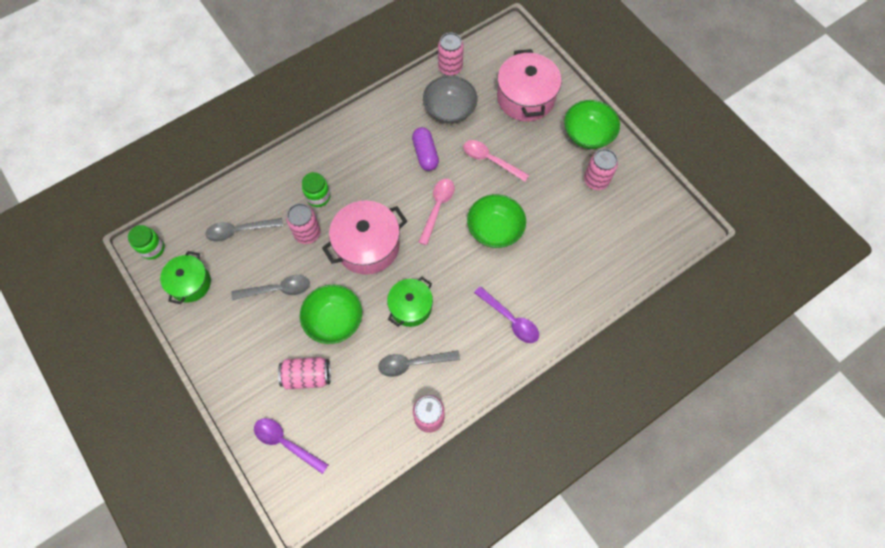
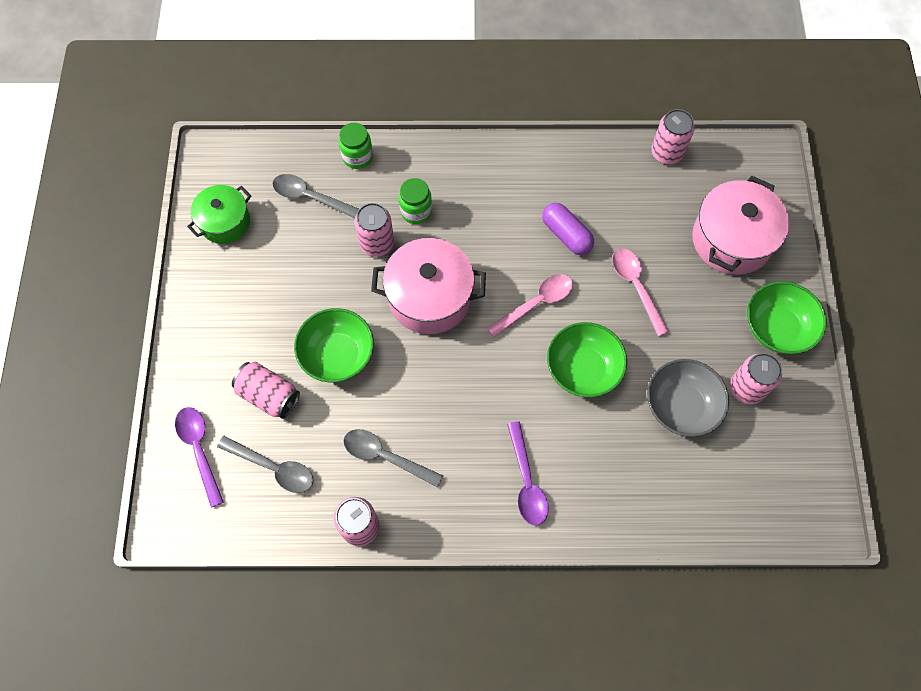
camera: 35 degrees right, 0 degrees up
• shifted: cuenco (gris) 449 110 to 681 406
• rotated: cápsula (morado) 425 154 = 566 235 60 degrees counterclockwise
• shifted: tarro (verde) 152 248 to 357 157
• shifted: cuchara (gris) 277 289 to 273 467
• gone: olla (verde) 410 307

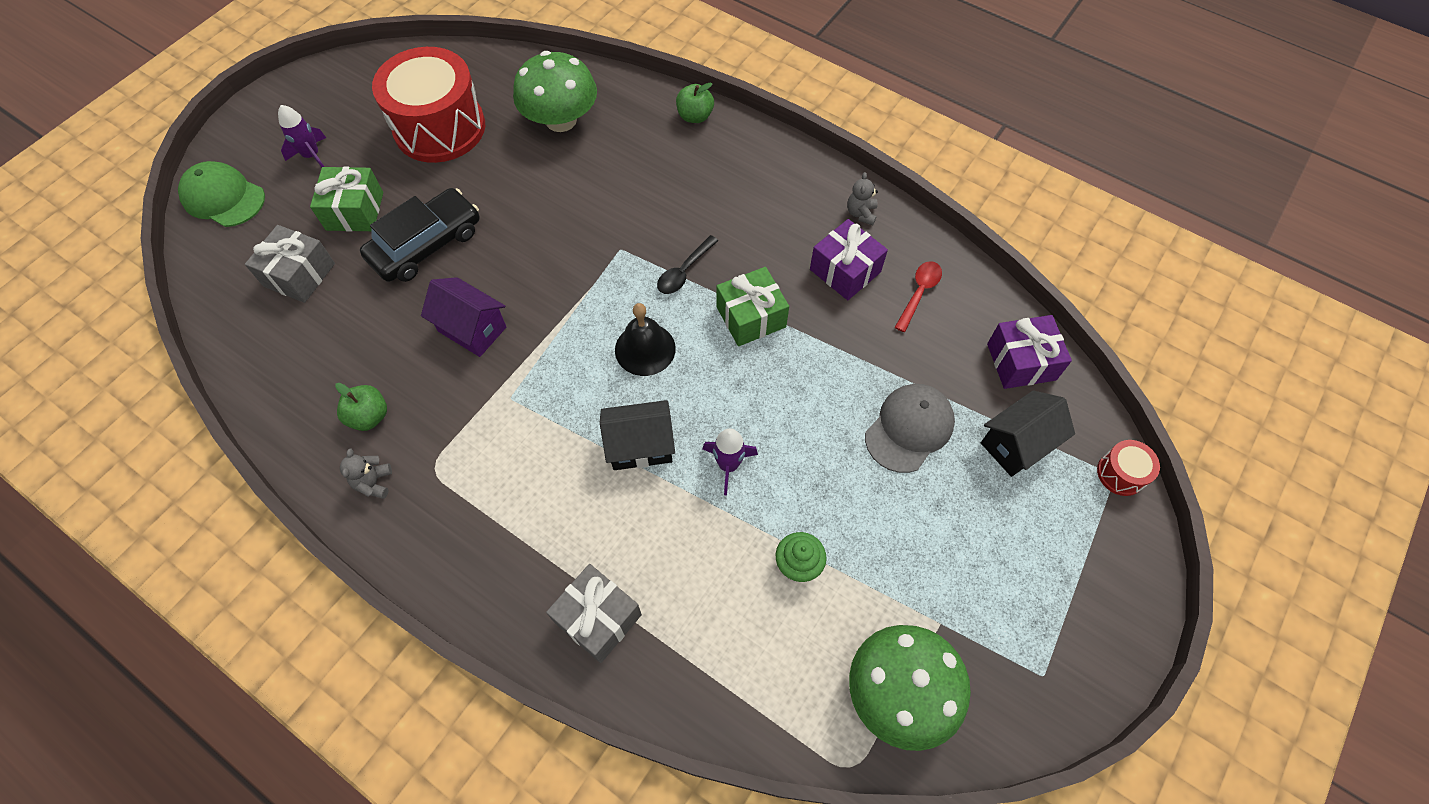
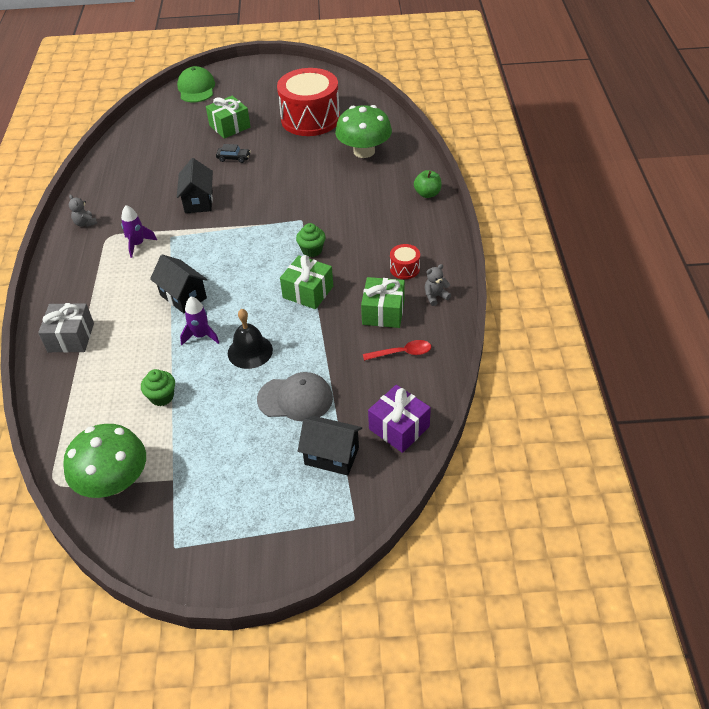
camera: 55 degrees right, 15 degrees down
• shifted: cohete (morado) 312 156 to 138 244
• scaled: coche (negro) 426 244 = 233 158 x0.46
• repainted: regalo (morado) 845 271 to regalo (verde) 383 312
• gone: regalo (gris) 299 275
• swapped: cuchara (negro) 684 271 to magdalena (verde) 312 250
• repainted: casa (morado) 472 329 to casa (negro) 198 201
• shifted: campana (negro) 645 349 to 250 351
• gone: manzana (verde) 369 416
• shifted: tambor (rojo) 1121 473 to 404 269
• rotated: osito (gris) 374 483 = 85 223 90 degrees counterclockwise

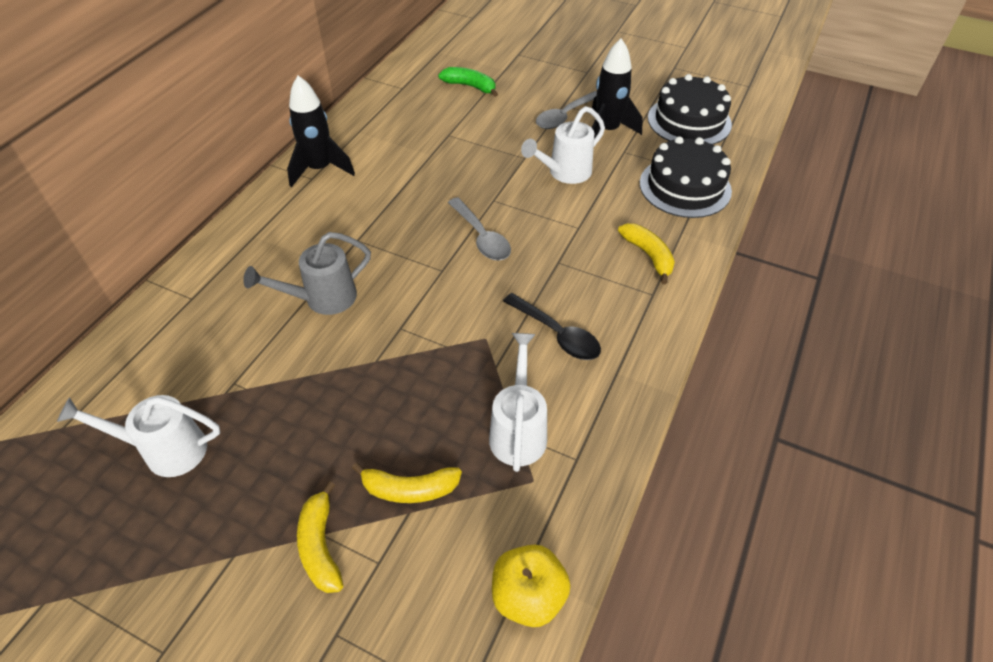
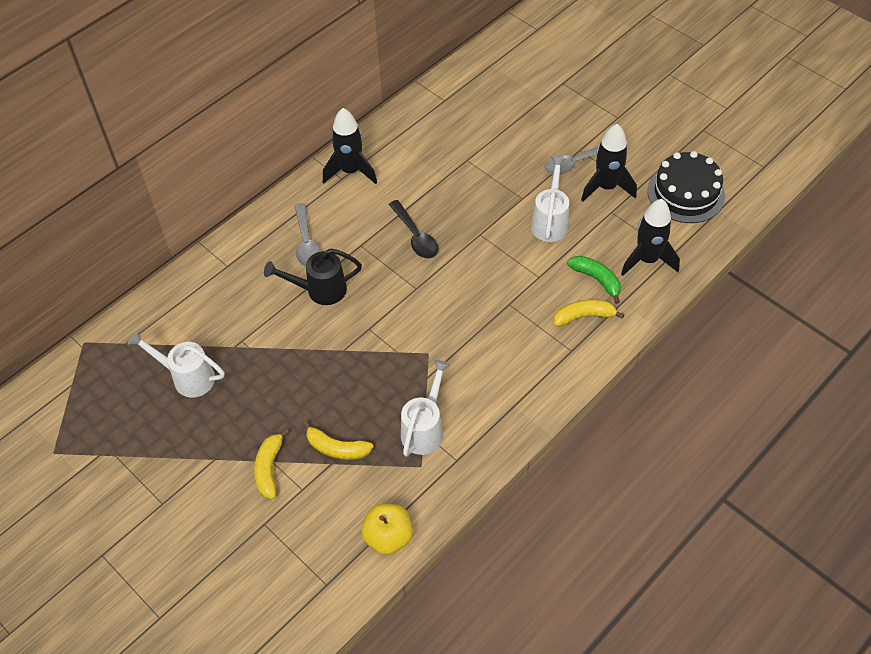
camera: 20 degrees right, 5 degrees up
• shifted: plátano (verde) 470 86 to 596 279
• rotated: regadera (blanco) 565 173 = 550 222 120 degrees clockwise
• swapped: tarta (negro) 685 187 to cohete (negro) 647 260
• shifted: cuchara (gris) 481 237 to 306 242
• rotated: plátano (amarillo) 648 255 = 584 316 90 degrees counterclockwise
• repainted: regadera (gris) 323 299 to regadera (negro) 320 290
• shifted: cuchara (negro) 557 334 to 415 236

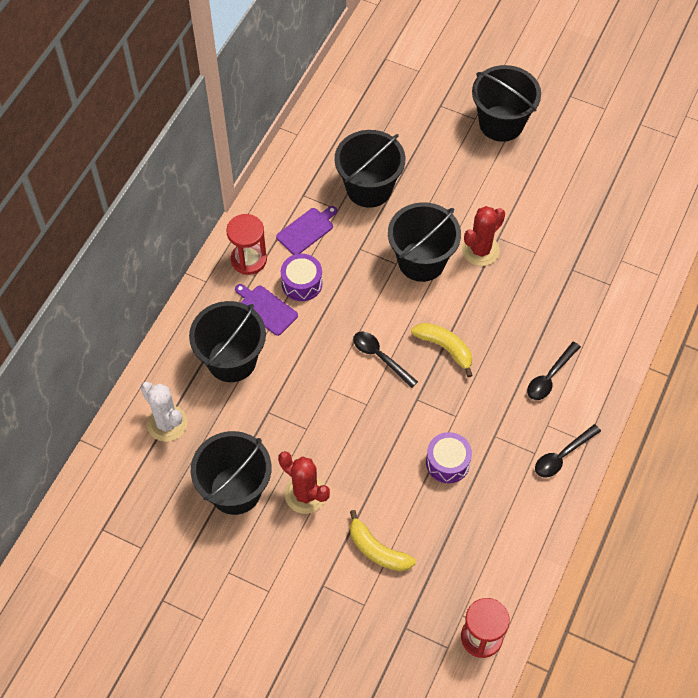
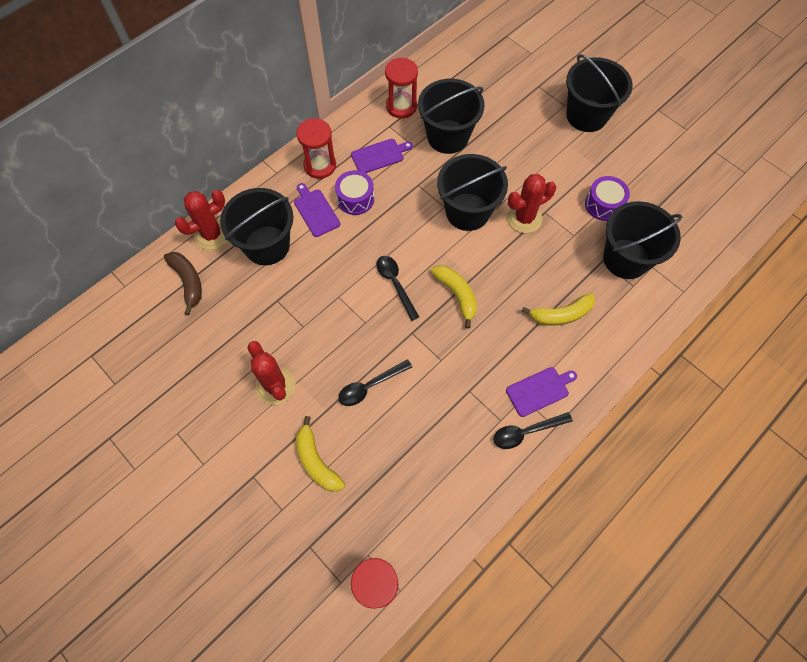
camera: 20 degrees right, 5 degrees up
• shifted: cuchara (negro) 550 376 to 370 386
• swapped: cactus (blanco) 167 423 to plátano (marrón) 188 282
• shifted: balde (negro) 235 490 to 626 259
• shifted: tambor (morado) 447 462 to 603 204
• new: reloj de arena (rojo) 401 106
• new: cactus (rojo) 212 234
• new: plátano (amarillo) 561 314
• new: tabla de cortar (morado) 539 390

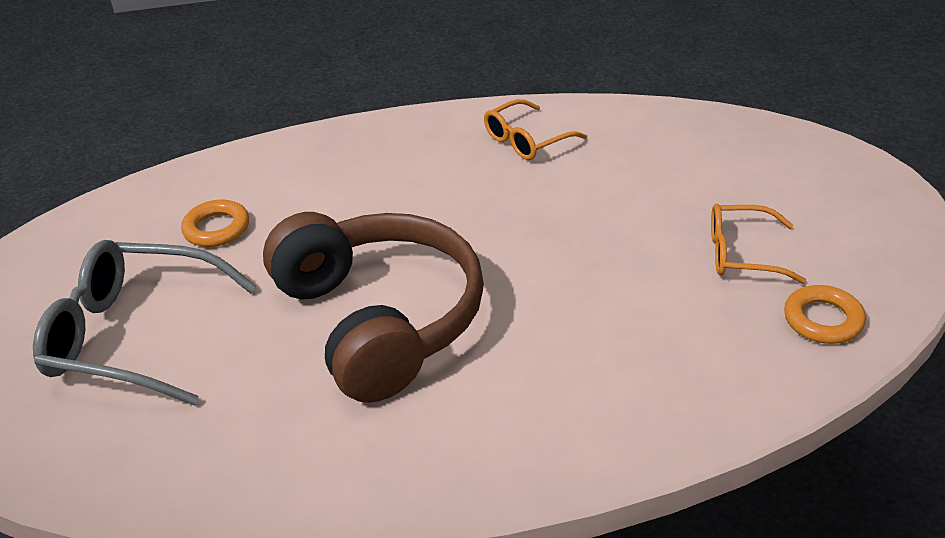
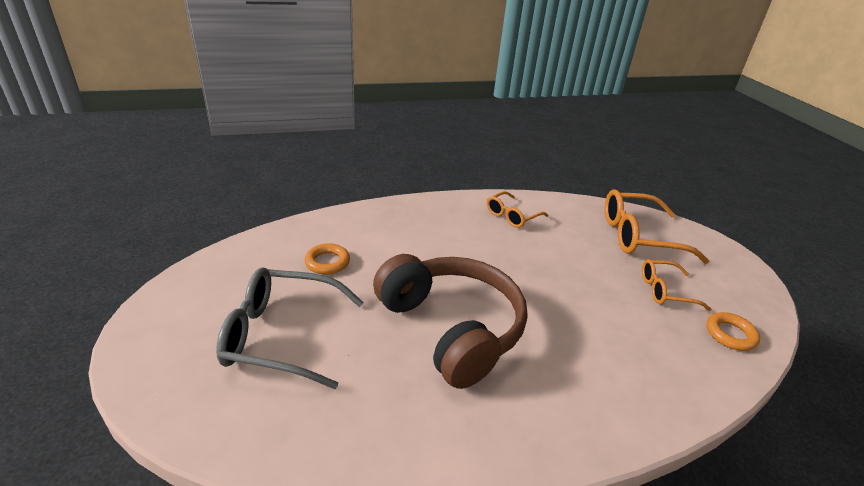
camera: 10 degrees left, 5 degrees down
• new: gafas (naranja) 638 236

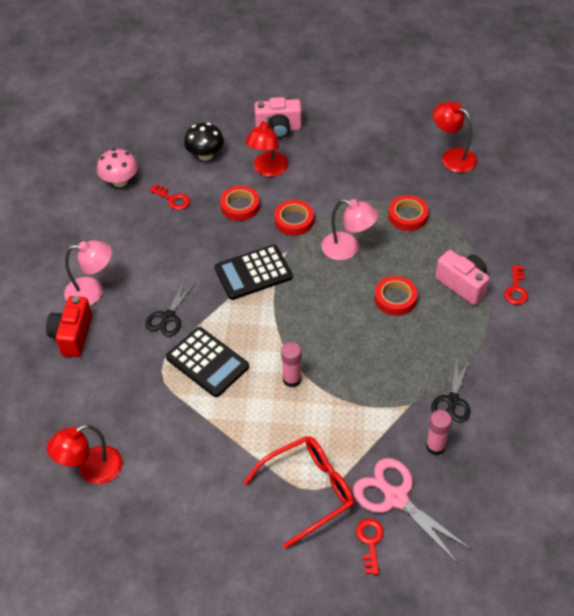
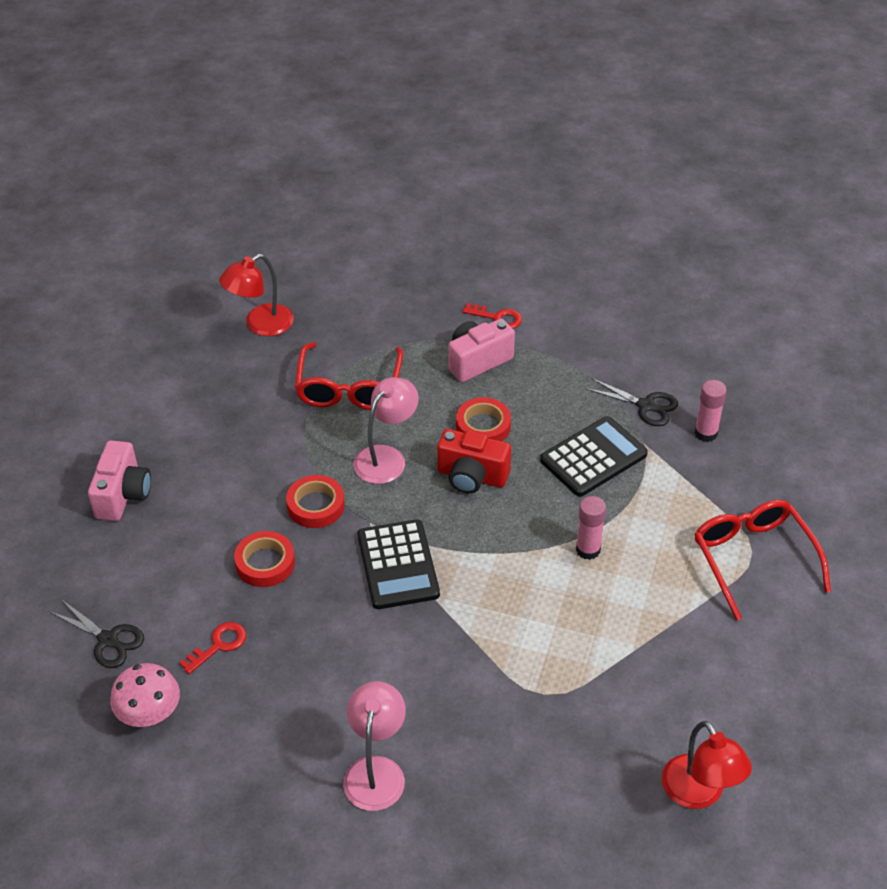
camera: 80 degrees left, 5 degrees down
• gone: lámpara (rojo) 268 170
• gone: seta (negro) 205 155
• swapped: cinta adhesiva (rojo) 407 216 to gafas (rojo) 349 388
• shifted: tijeras (negro) 168 317 to 108 640
• shifted: cámara (rojo) 72 335 to 472 476
• shifted: calculadora (negro) 207 362 to 593 457
• gone: tijeras (rosa) 395 498
• gone: llave (rojo) 370 542

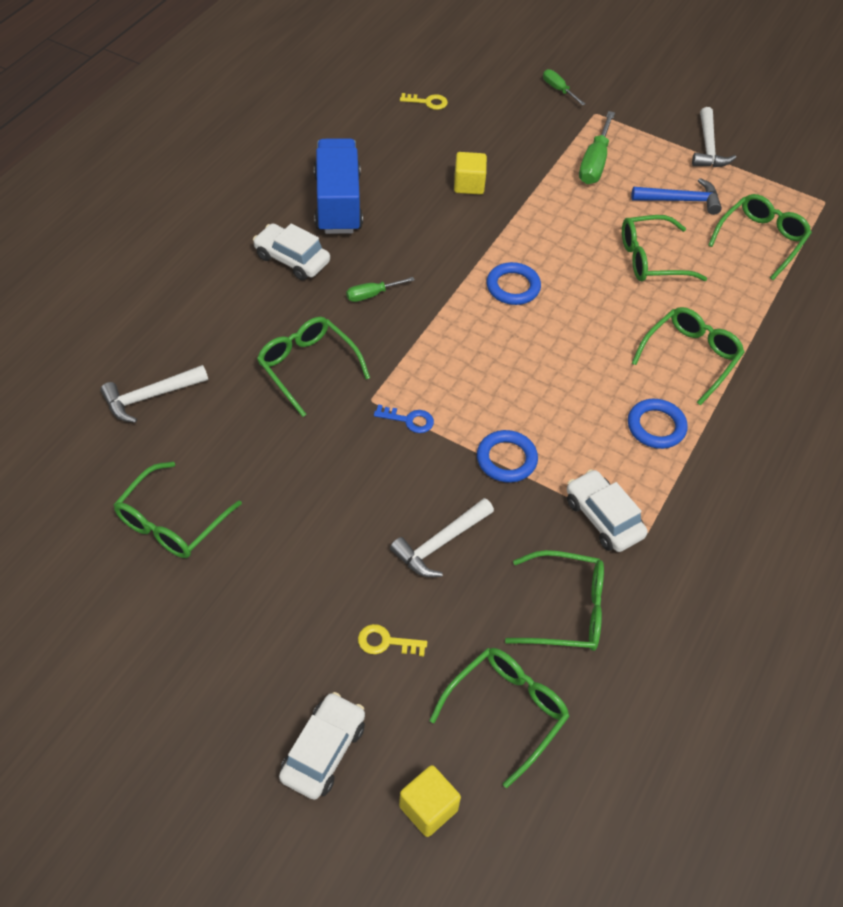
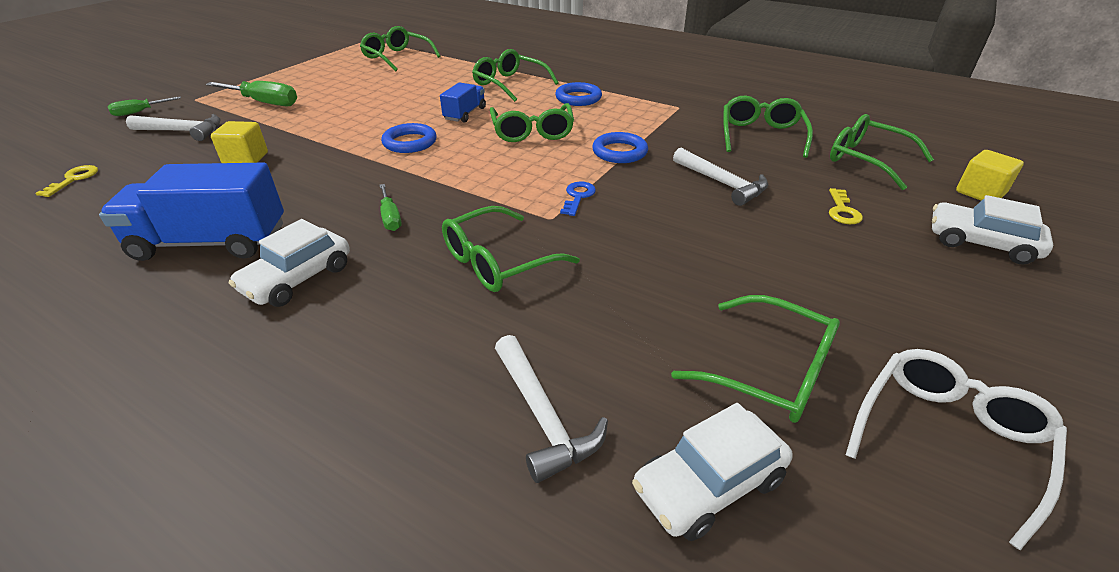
camera: 85 degrees left, 15 degrees down
• shifted: martillo (blanco) 708 147 to 183 131
• gone: martillo (azul) 681 200
• shifted: gafas (verde) 651 259 to 532 131
• shifted: coche (blanco) 603 518 to 708 484
• new: camión (azul) 465 114
• new: gafas (blanco) 947 439

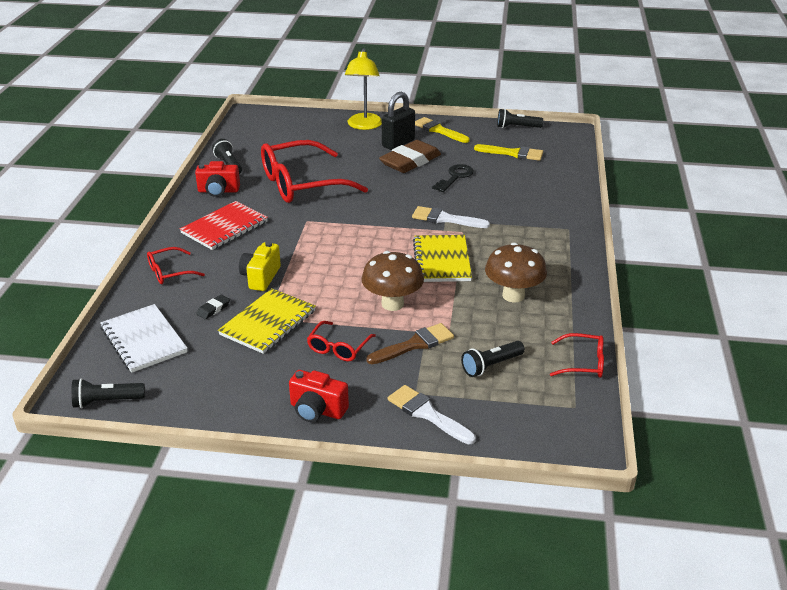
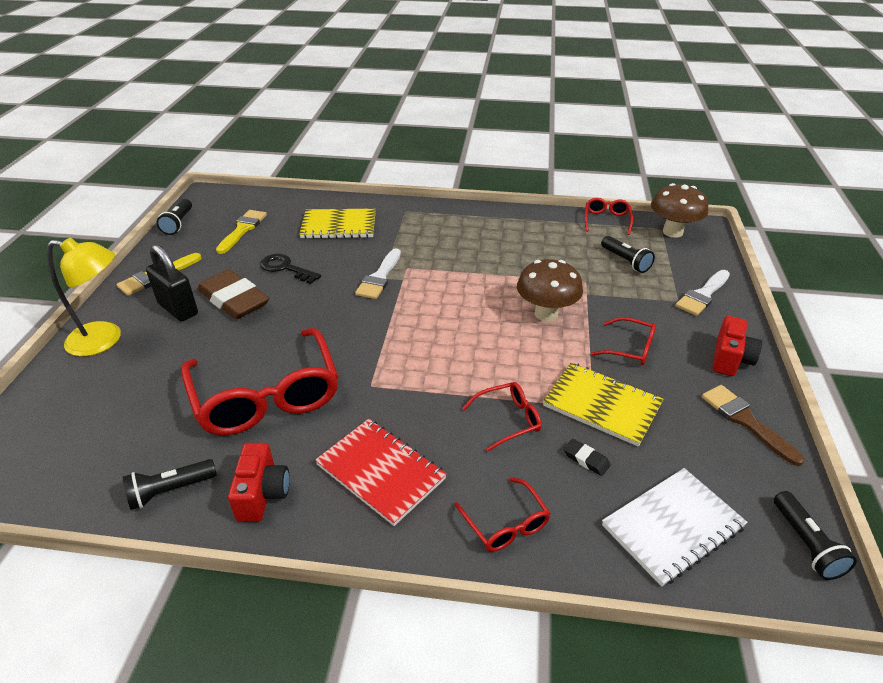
camera: 90 degrees left, 5 degrees up
• shifted: cuaderno (amarillo) 442 260 to 339 226
• swapped: cámara (amarillo) 261 277 to gafas (rojo) 508 419
• shifted: seta (marrón) 513 295 to 672 232
• shifted: pincel (marrón) 414 344 to 745 421

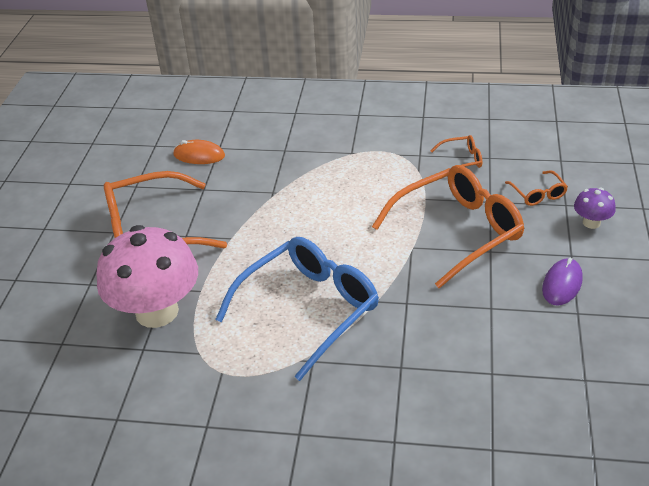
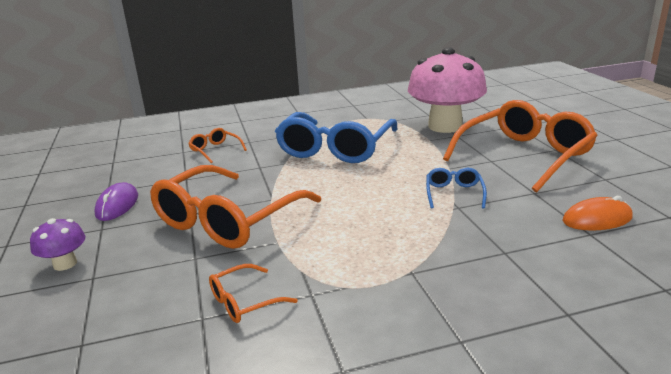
camera: 155 degrees right, 15 degrees down
• shifted: gafas (naranja) 538 194 to 215 150
• new: gafas (azul) 454 193

